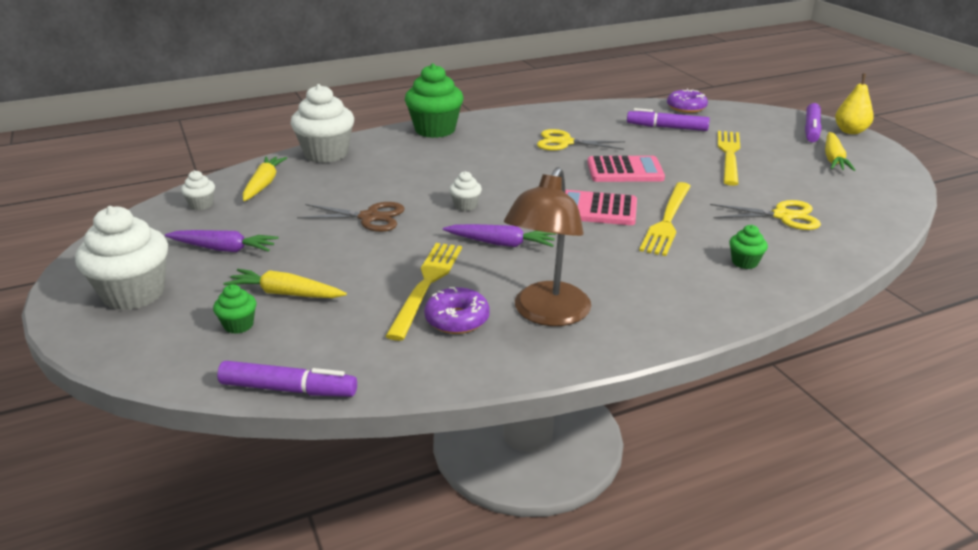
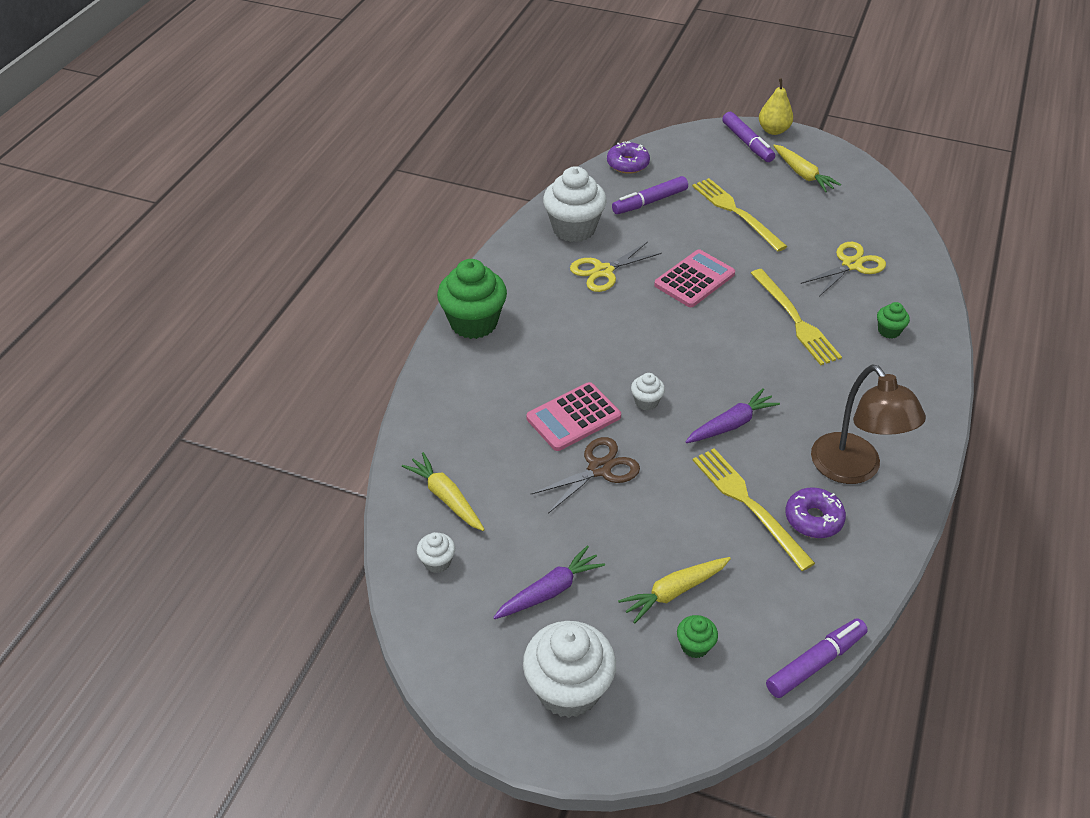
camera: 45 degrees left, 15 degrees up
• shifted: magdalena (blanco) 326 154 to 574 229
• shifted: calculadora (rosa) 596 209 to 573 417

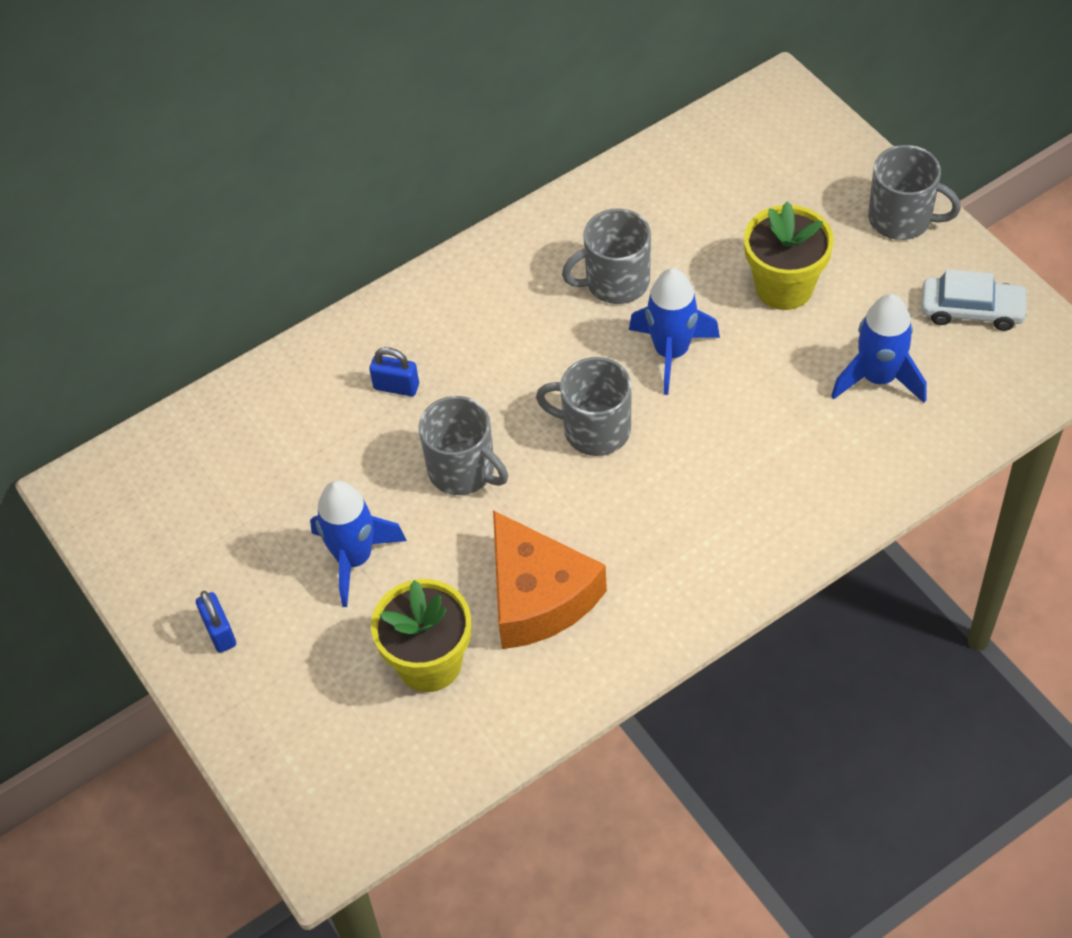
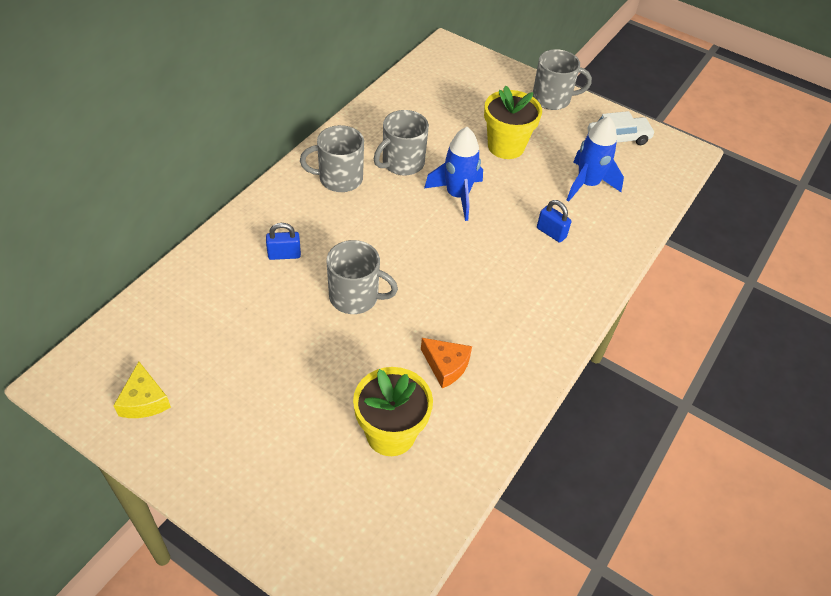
camera: 30 degrees left, 5 degrees down
• shifted: taza (gris) 595 429 to 339 178
• gone: cohete (azul) 354 558
• scaled: queso (naranja) 538 596 = 446 366 x0.53
• shifted: candado (azul) 219 632 to 551 233
• new: queso (amarillo) 144 400

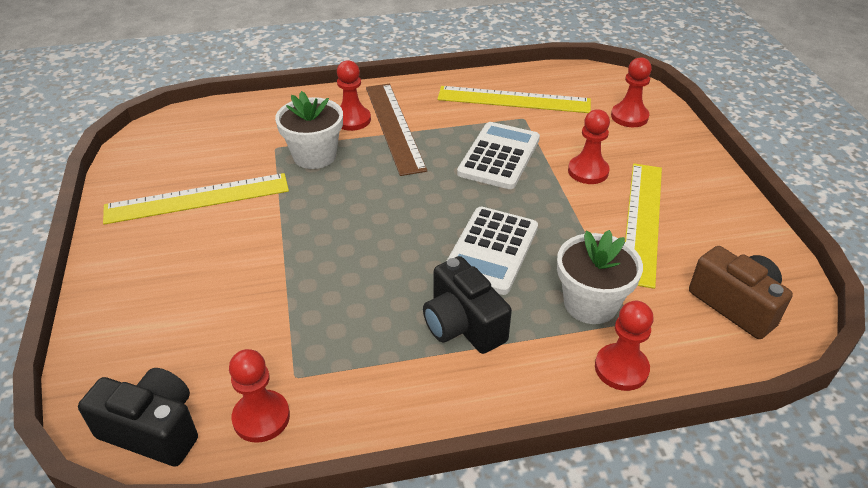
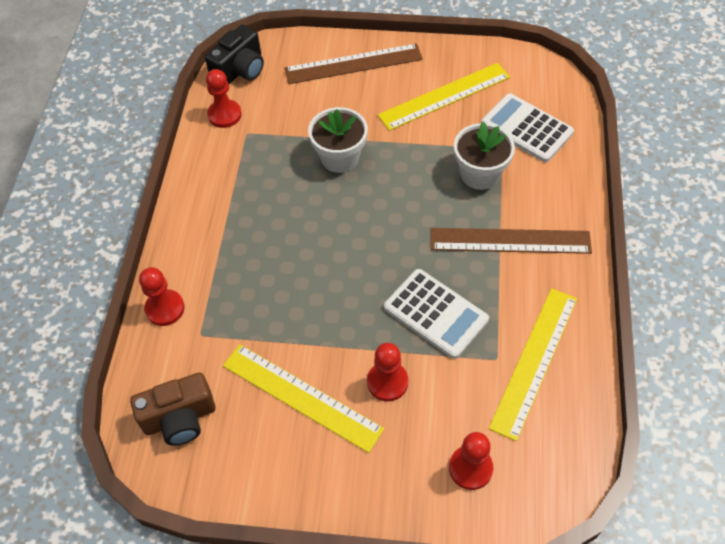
camera: 110 degrees right, 15 degrees up
• gone: peón (rojo) 352 120
• rotated: regla (amarillo) 197 198 = 444 96 60 degrees clockwise
• shifted: calculadora (blanco) 491 250 to 526 128
• shifted: maceta (blanco) 590 304 to 340 157
• gone: cámara (negro) 463 324
• new: regla (marrón) 353 64

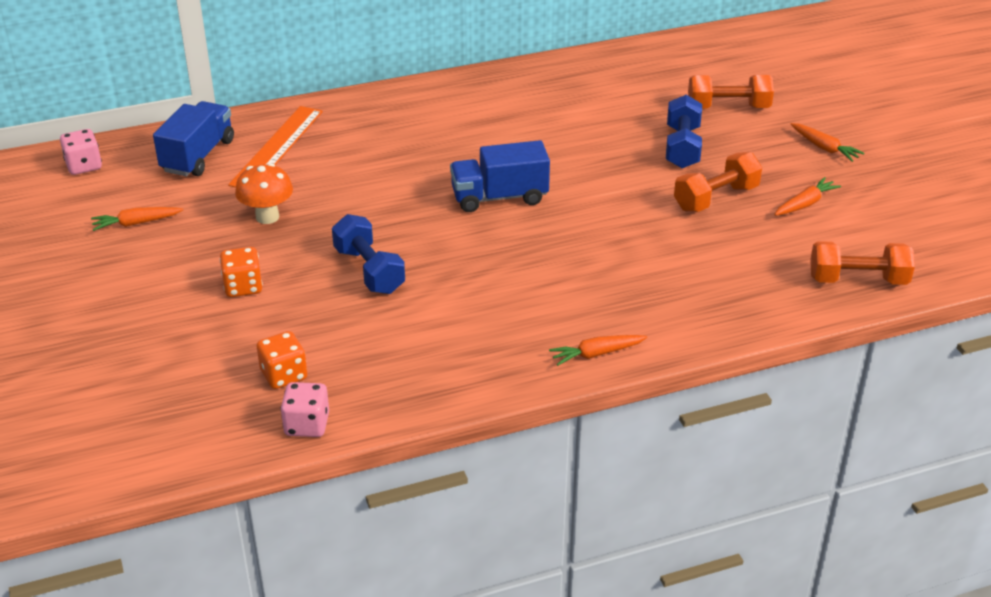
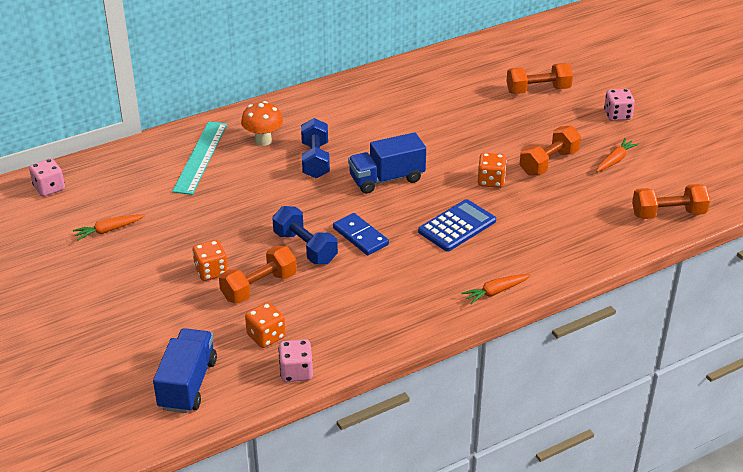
camera: 10 degrees left, 0 degrees up
• shifted: mancuerna (azul) 682 147 to 315 160
• shifted: camión (azul) 198 156 to 188 384
• repainted: regla (naranja) 277 147 to regla (turquesa) 200 157
• swapped: zanahoria (naranja) 824 148 to dado (rosa) 617 115
• shifted: seta (naranja) 267 217 to 263 140
• new: dado (naranja) 491 181
• new: calculadora (azul) 457 226
• new: ficha de dominó (azul) 360 236
• new: mancuerna (naranja) 259 287

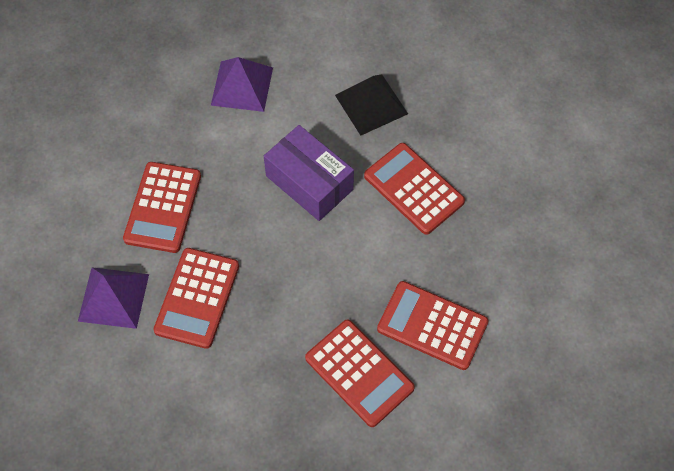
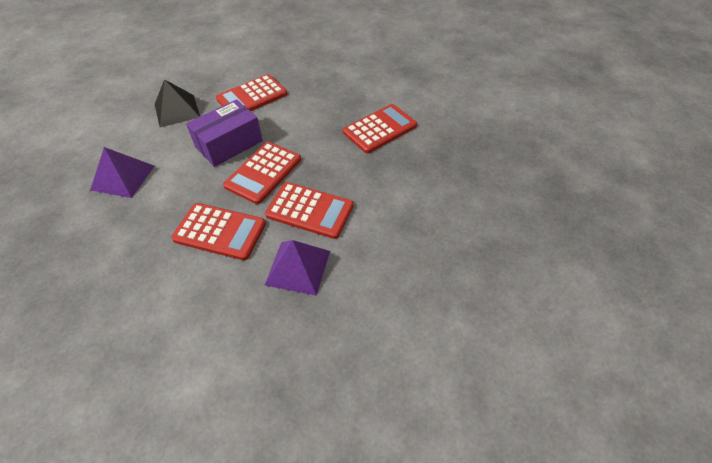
camera: 85 degrees left, 10 degrees down
• shifted: calculadora (rojo) 432 325 to 263 173

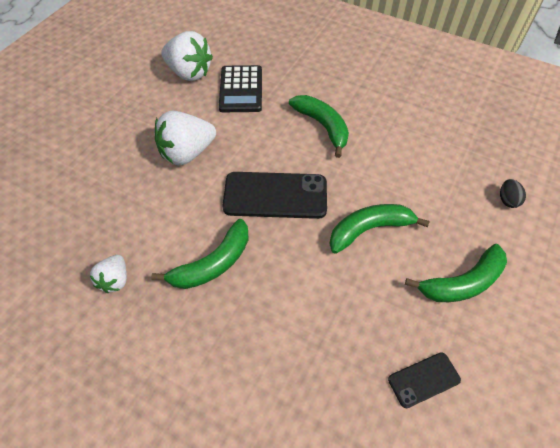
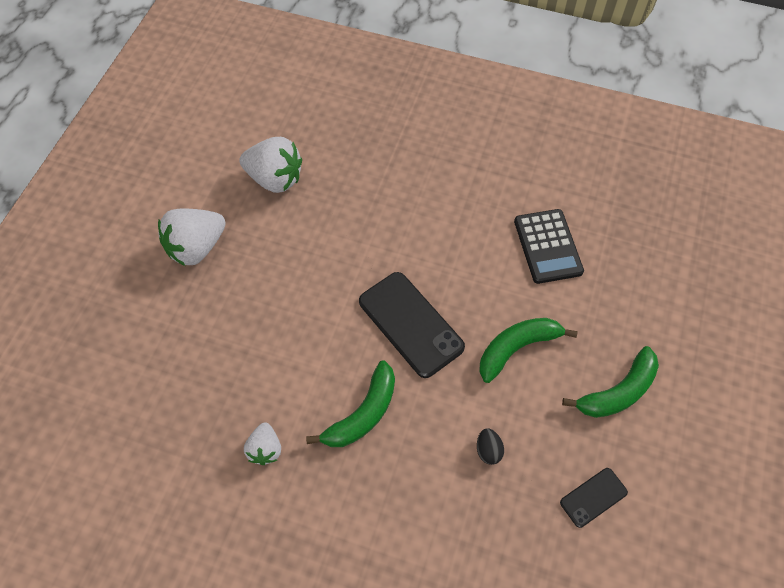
camera: 10 degrees left, 5 degrees up
• shifted: calculadora (negro) 241 89 to 547 246
• gone: plátano (verde) 323 126
• shifted: fresa (blanco) 187 153 to 197 247
• rotated: móvil (negro) 275 195 = 410 324 60 degrees clockwise
• shifted: huevo (negro) 507 200 to 488 450

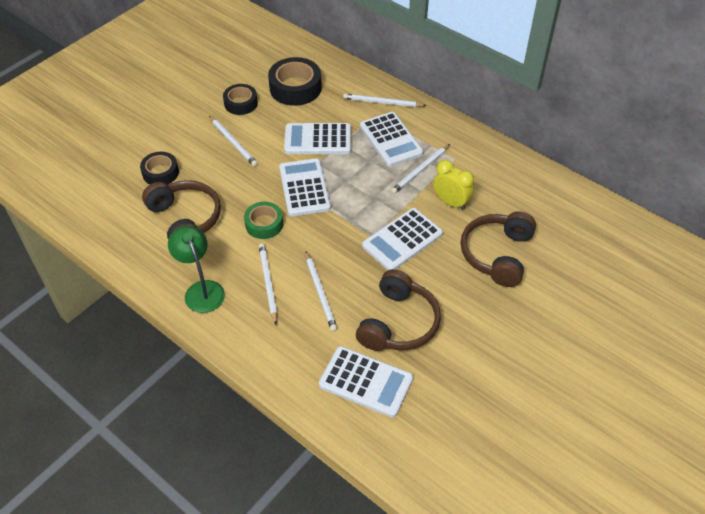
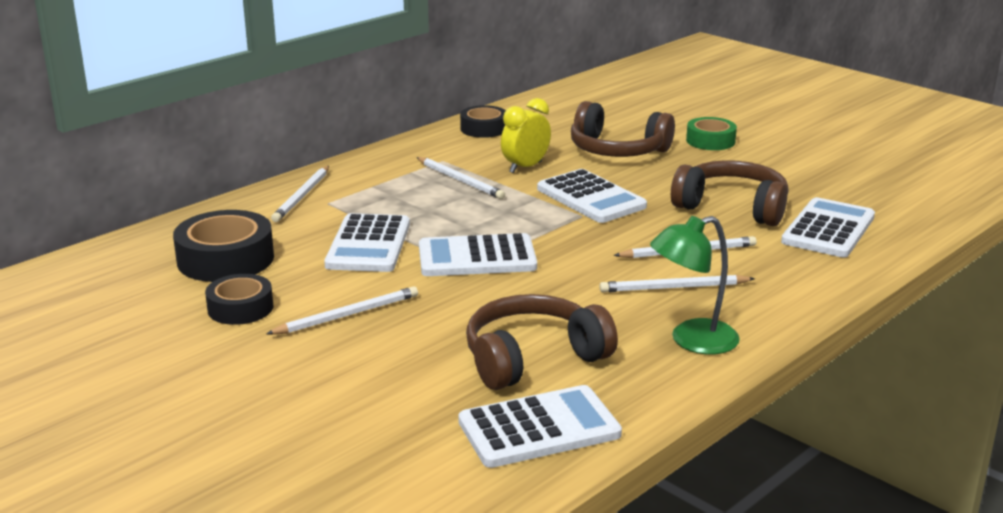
camera: 85 degrees left, 25 degrees down
• shifted: calculadora (blanco) 390 140 to 539 428
• shifted: cinta adhesiva (negro) 160 173 to 484 128
• shifted: cinta adhesiva (verde) 264 224 to 710 141

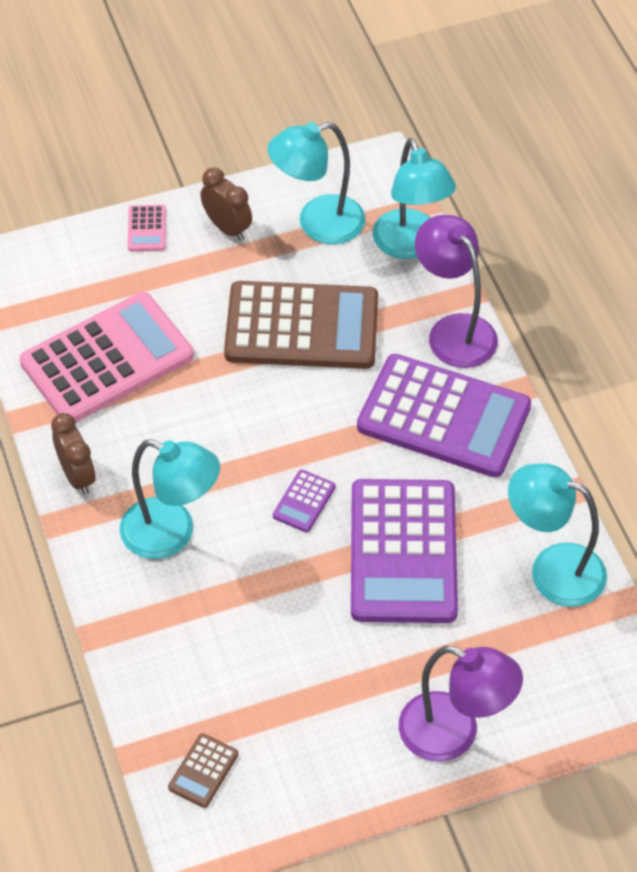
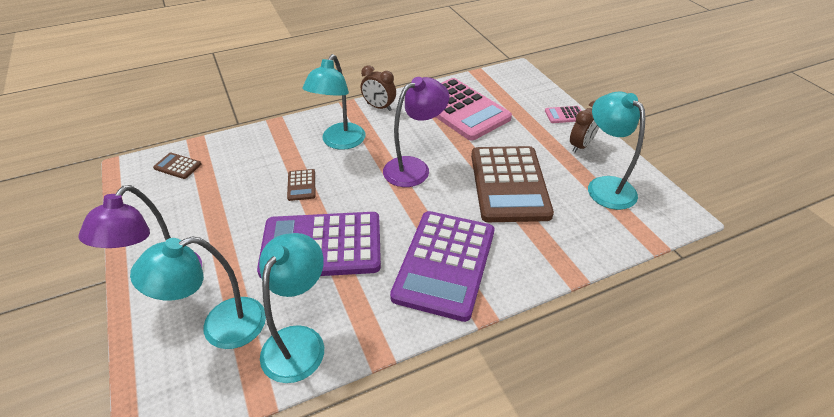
camera: 85 degrees right, 10 degrees down
• shifted: lámpara (turquesa) 411 245 to 221 327
• shifted: lámpara (morado) 454 330 to 414 167
• rotated: despertador (marrón) 77 476 = 379 107 60 degrees clockwise
• gone: calculadora (morado) 304 501
• new: calculadora (marrón) 301 185

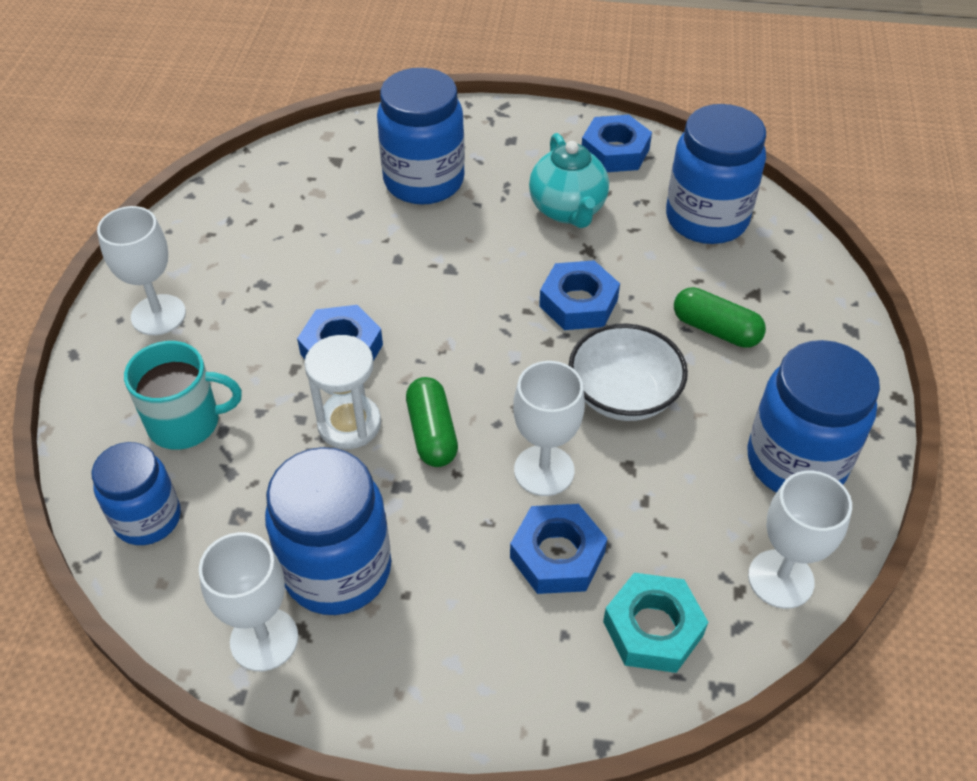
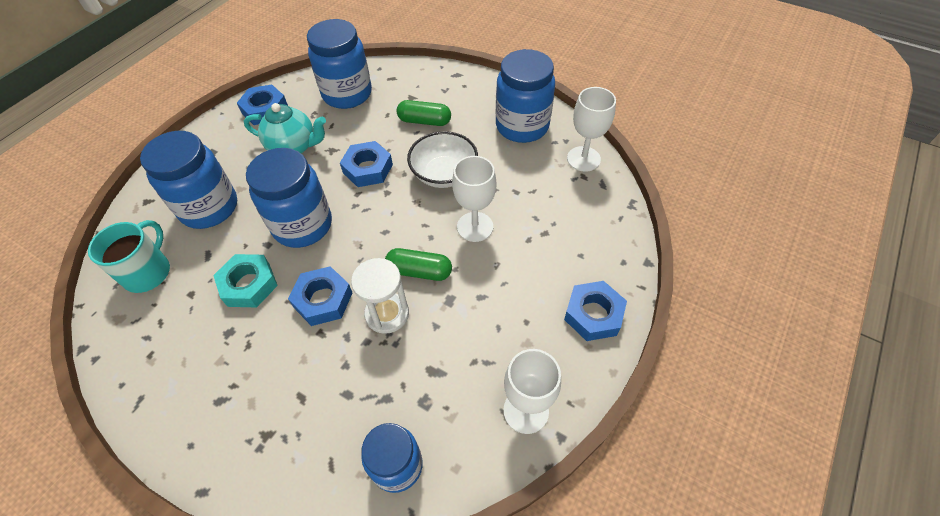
camera: 65 degrees left, 5 degrees up
• gone: copa (blanco) 158 315
• rotated: cápsula (verde) 716 329 = 424 121 45 degrees clockwise
• shifted: taza (turquesa) 186 422 to 148 272
• shifted: tarro (azul) 337 570 to 302 225
• shifted: tuerca (azul) 557 555 to 593 314
• shifted: tuerca (turquesa) 653 628 to 249 284

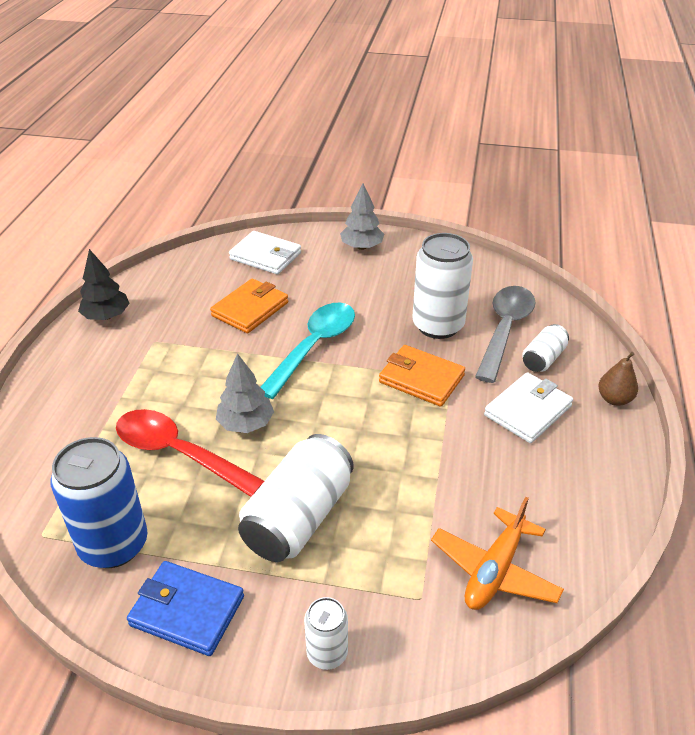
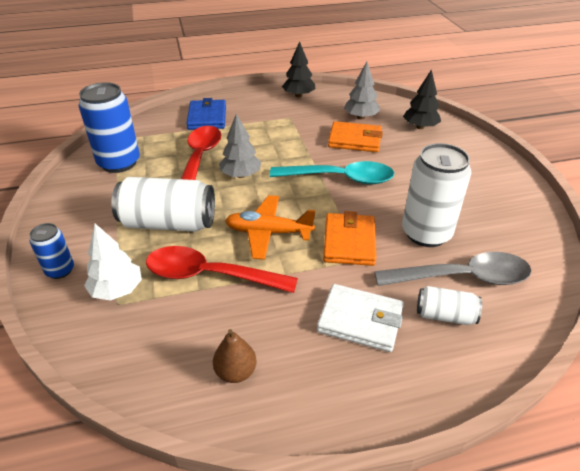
camera: 65 degrees right, 0 degrees up
• shifted: árbol (gris) 362 247 to 361 117
• swapped: cartera (blanco) 265 256 to árbol (negro) 420 127
• shifted: pera (marrón) 614 399 to 235 372
• shifted: avión (naranja) 494 570 to 268 233
• shifted: cartera (azul) 187 611 to 207 118
• repainted: lata (blanco) 327 653 to lata (azul) 60 270
• new: árbol (blanco) 117 290
• new: cuchara (rojo) 210 275

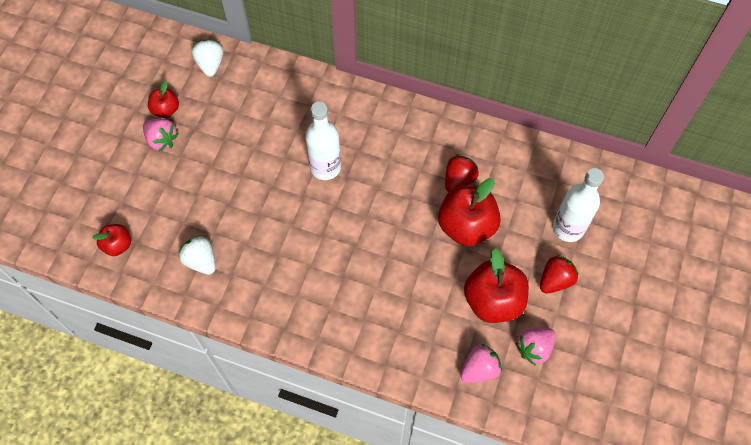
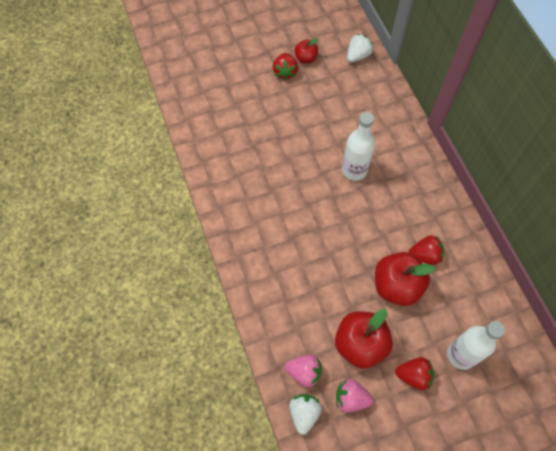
camera: 50 degrees right, 0 degrees up
• repainted: fresa (rosa) 162 140 to fresa (rojo) 285 72
• gone: manzana (rojo) 118 245
• shifted: fresa (blanco) 201 261 to 304 413

